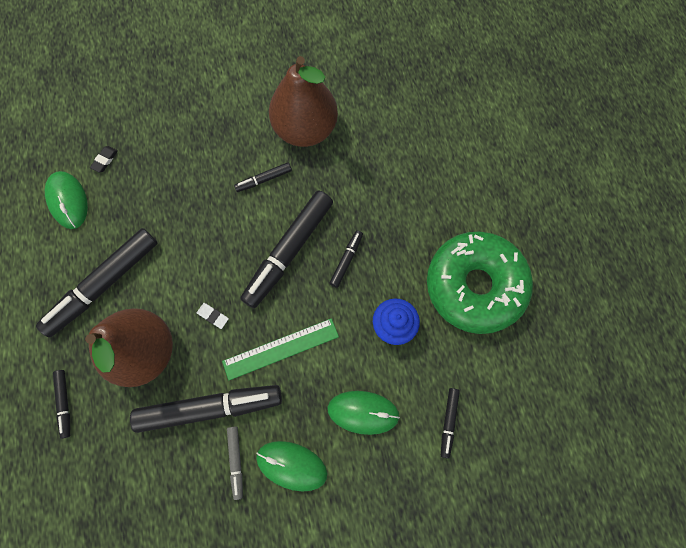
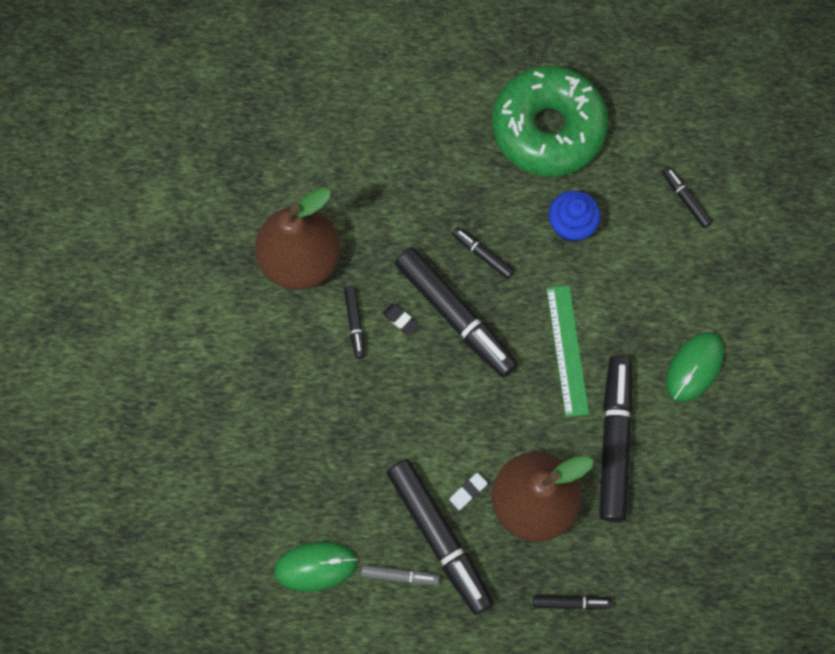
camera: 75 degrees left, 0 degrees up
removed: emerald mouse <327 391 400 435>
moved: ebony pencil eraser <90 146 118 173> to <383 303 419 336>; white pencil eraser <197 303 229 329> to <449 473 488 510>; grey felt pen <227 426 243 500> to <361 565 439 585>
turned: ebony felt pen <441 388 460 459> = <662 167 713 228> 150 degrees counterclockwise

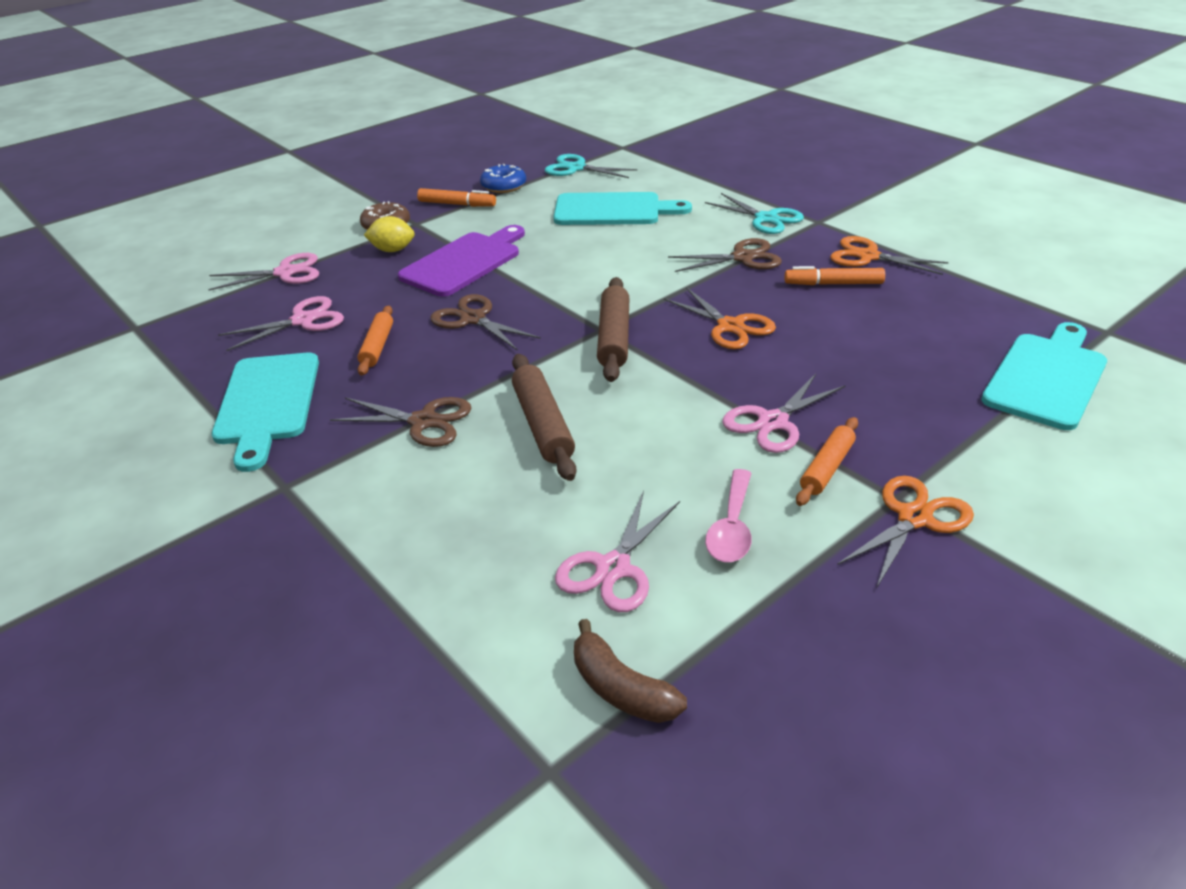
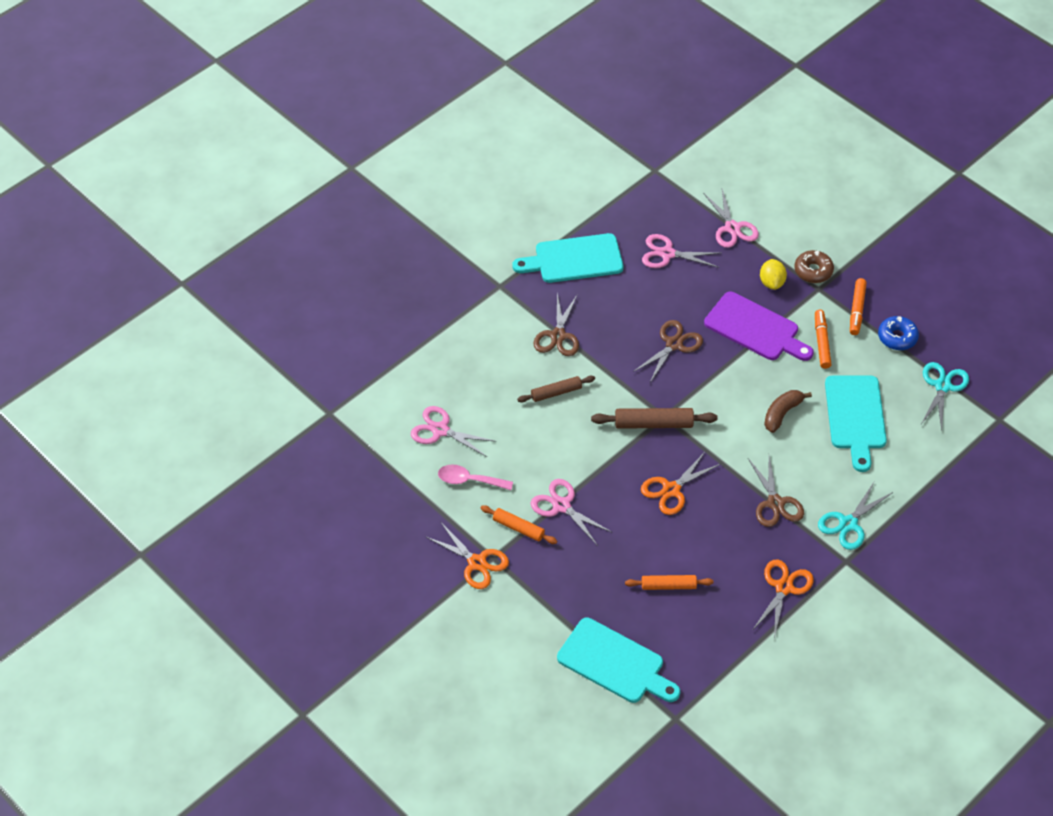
camera: 85 degrees right, 15 degrees up
moved: bright orange dough roller <357 306 393 376> to <625 575 713 590>; dark brown banana <574 619 687 723> to <764 390 812 433>; bright orange felt pen <785 266 885 285> to <815 310 832 369>
turned: rosy shears <218 296 344 351> = <642 234 719 268> 135 degrees clockwise
resized: dark brown dough roller <512 354 577 481> = <517 376 595 403> x0.66

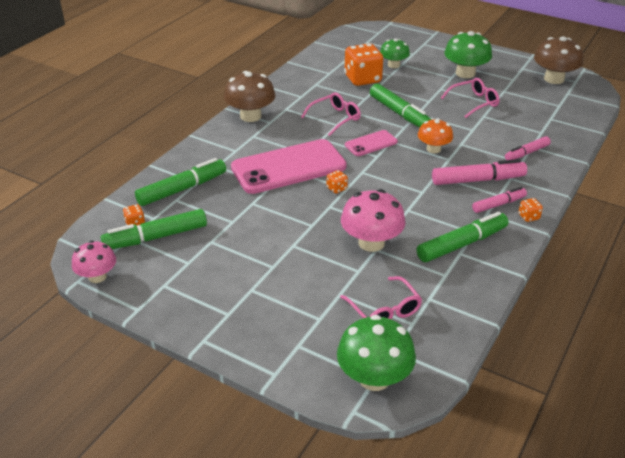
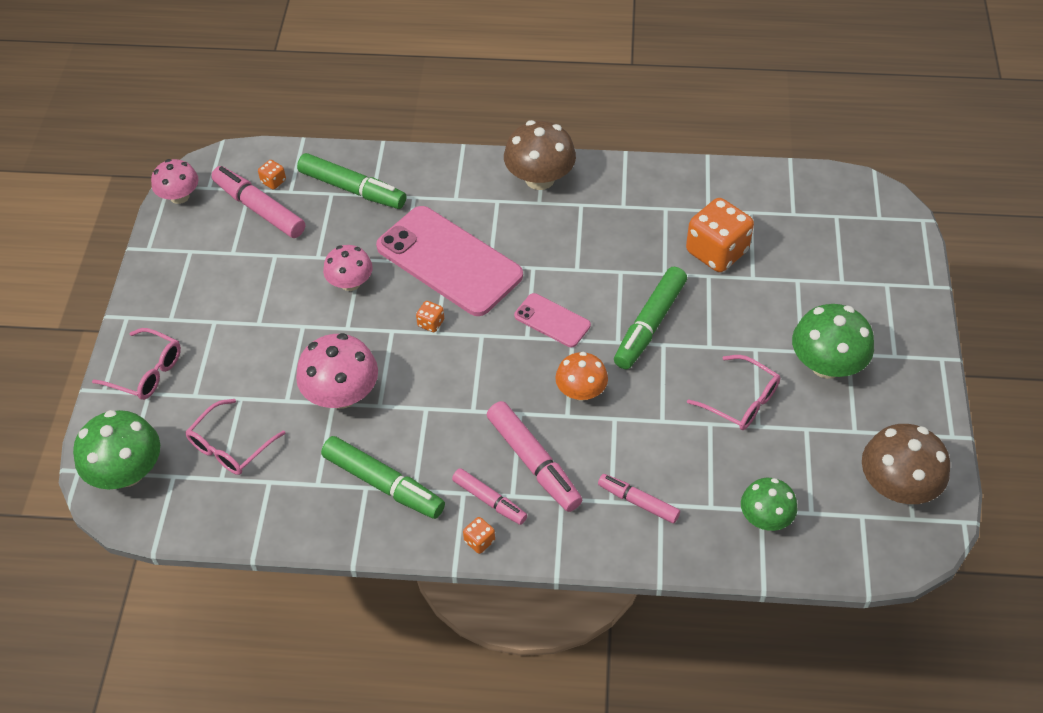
camera: 65 degrees right, 15 degrees up
added: rosy mushroom <323 245 373 291>
moved: rosy glasses <301 92 361 136> to <92 328 181 400>; emerald mushroom <380 38 410 68> to <741 478 798 531>
recoloured: emerald felt pen <101 209 207 249> to rosy felt pen <211 166 305 238>

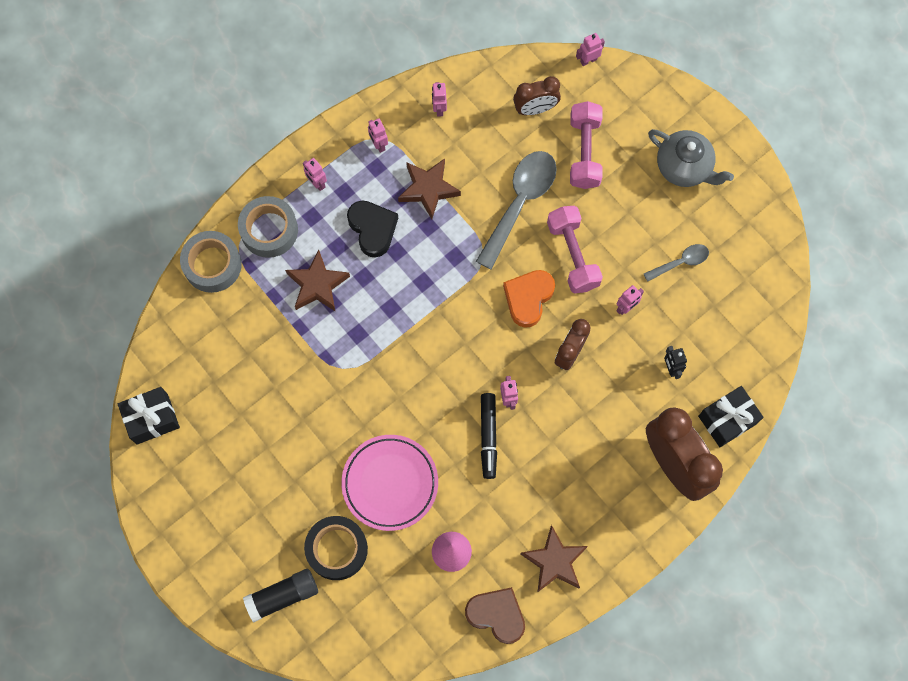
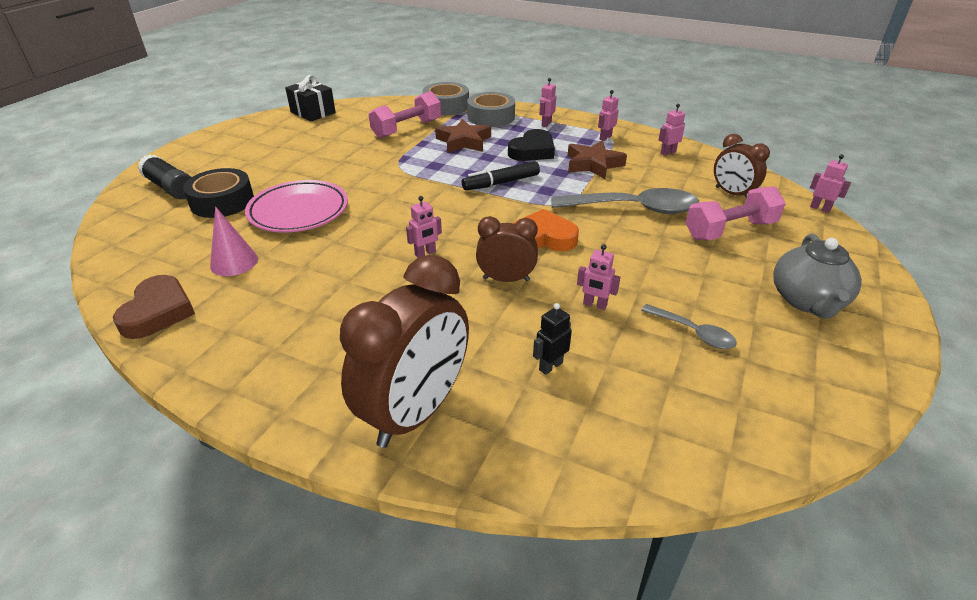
camera: 65 degrees right, 35 degrees down
removed: dark brown five-pointed star <520 525 588 593>; ebony wrapped gift <698 386 764 447>
moved: ebony felt pen <481 393 497 479> to <462 161 540 190>; rosy dumbbell <547 206 603 293> to <369 91 441 138>

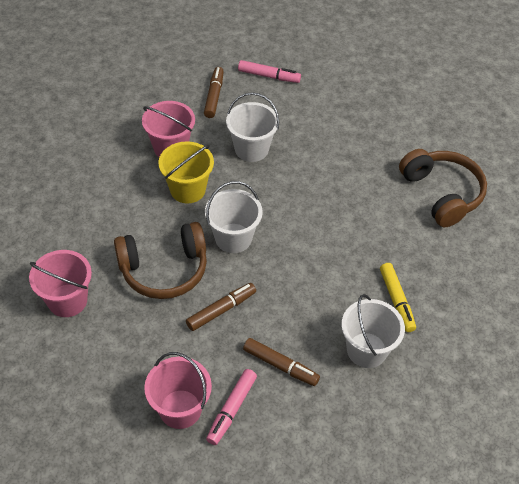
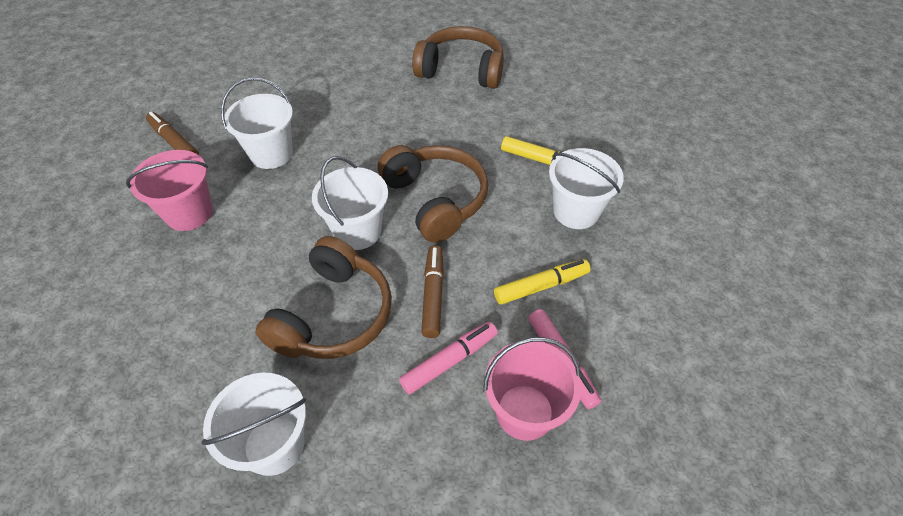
camera: 50 degrees left, 0 degrees up
removed: yellow sand bucket <158 141 214 204>
added: dark brown over-ear headphones <377 145 488 243>
moved: rosy felt pen <238 60 301 83> to <399 322 498 395>
recoloured: rosy sand bucket <29 250 92 317> to white sand bucket <201 373 306 476>; dark brown felt pen <243 338 320 386> to yellow felt pen <494 259 590 304>

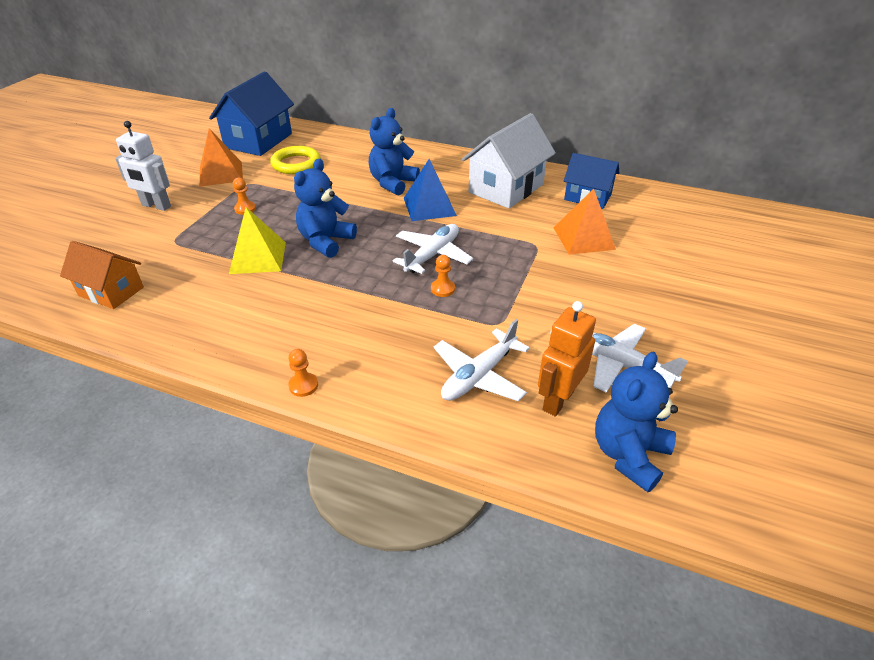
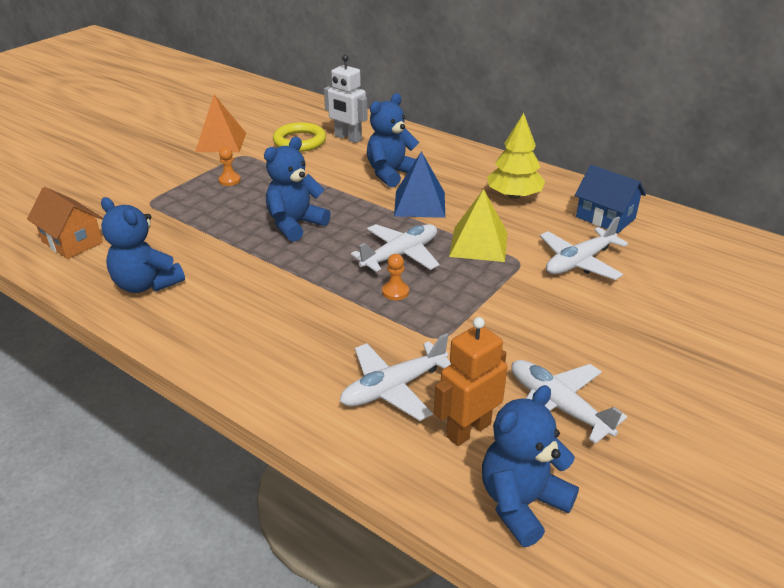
camera: 15 degrees right, 5 degrees down
removed: cobalt cottage <209 71 294 156>; bright orange chess pawn <288 349 318 397>
added: cobalt teddy <101 197 185 293>
moved: white toy robot <115 121 171 211> to <324 55 368 143>; yellow pyramid <229 207 286 274> to <449 189 507 262>
replaced: white cottage <462 113 556 209> to yellow fir tree <487 113 545 199>; bright orange pyramid <554 188 616 255> to white aeroplane <540 217 628 280>

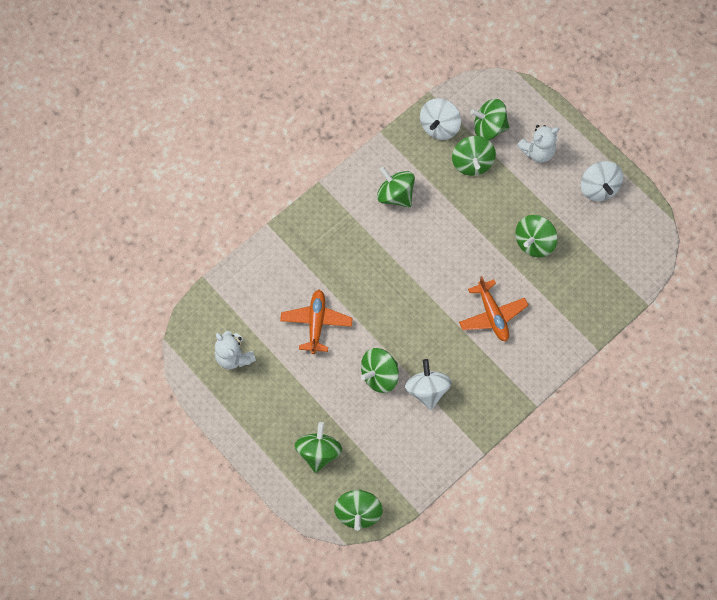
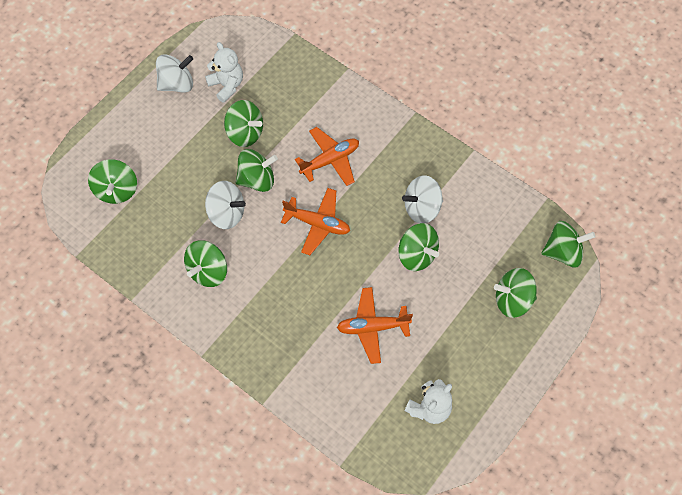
camera: 100 degrees left, 5 degrees down
added: bright orange aeroplane <281 188 350 255>
moved: white whirligig <420 98 461 140> to <205 181 246 229>; emerald whirligig <452 136 496 176> to <236 149 278 192>; white teddy <517 125 559 163> to <205 42 243 103>

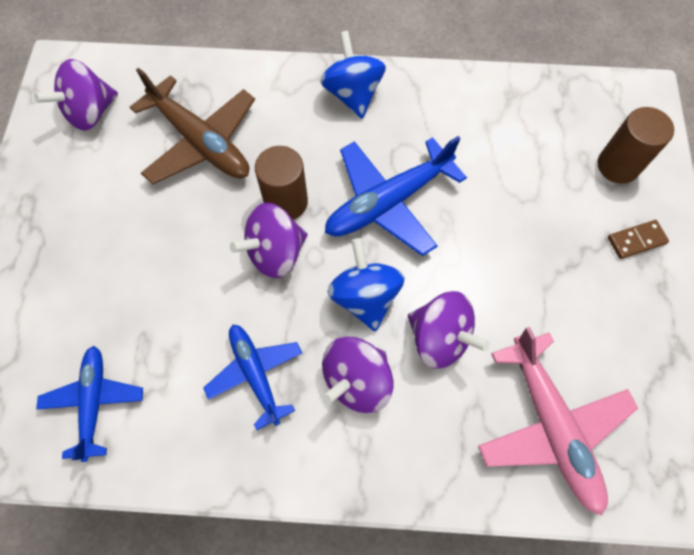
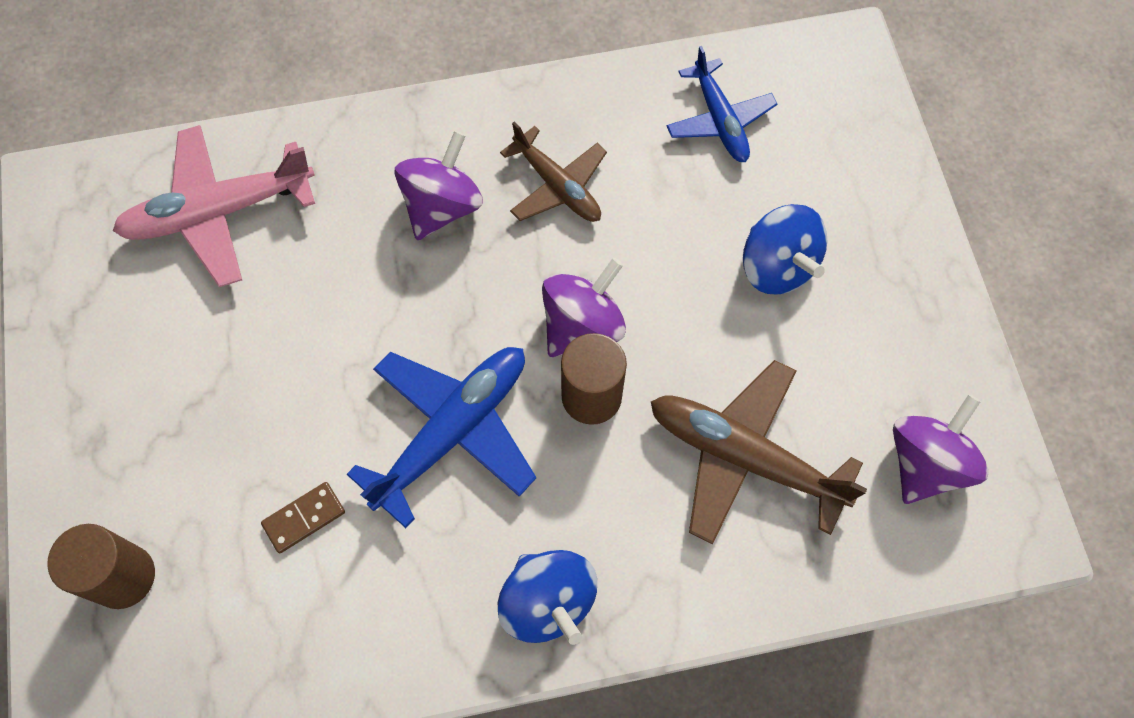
camera: 165 degrees right, 0 degrees up
removed: violet whirligig <408 291 490 368>
moved: cobalt whirligig <328 238 405 331> to <743 204 827 294>; dark brown domino tile <608 220 669 259> to <261 482 345 553>
recoloured: cobalt aeroplane <203 325 302 430> to dark brown aeroplane <500 121 607 222>
turned: rosy aeroplane <478 327 638 515> = <113 125 315 287> 75 degrees counterclockwise

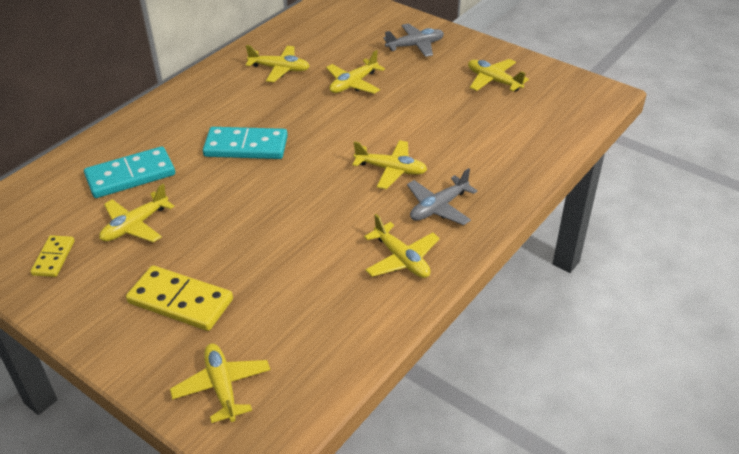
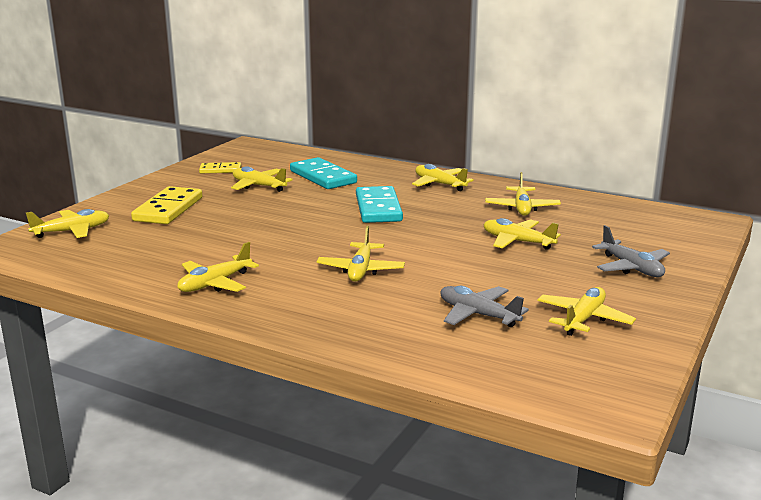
camera: 80 degrees right, 20 degrees down
added: yellow aeroplane <412 164 474 191>
moved: grey aeroplane <407 168 478 225> to <440 286 529 327>

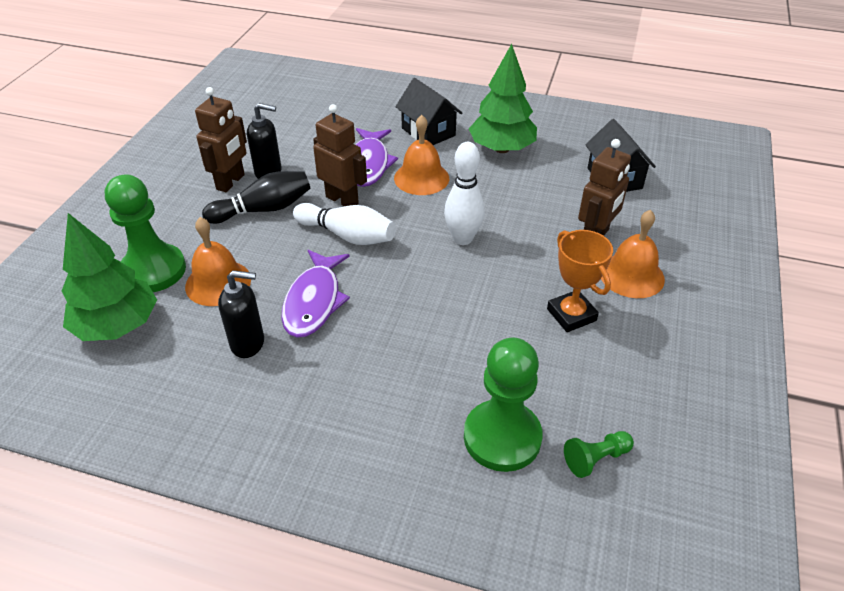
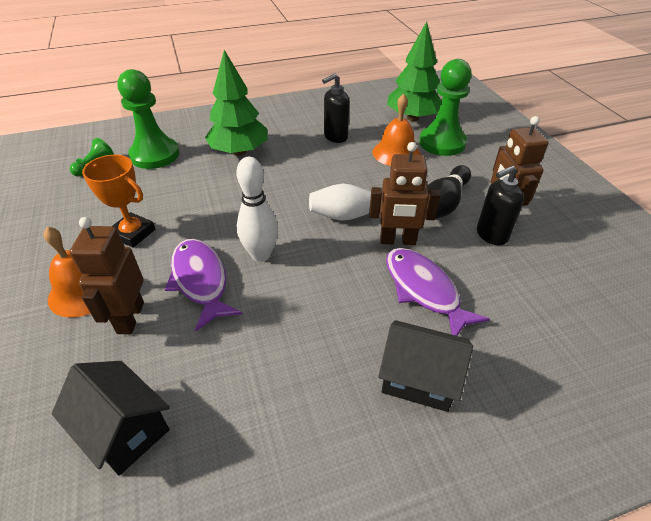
camera: 145 degrees right, 0 degrees up
removed: bright orange bell <394 115 449 195>
moved: violet fish <281 250 350 338> to <165 239 242 331>; emerald fir tree <469 44 537 153> to <205 50 268 156>

